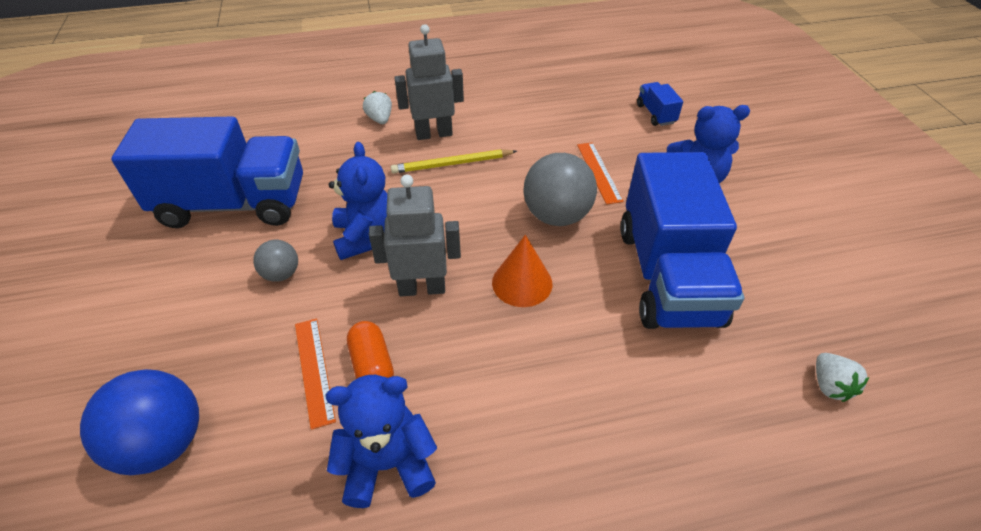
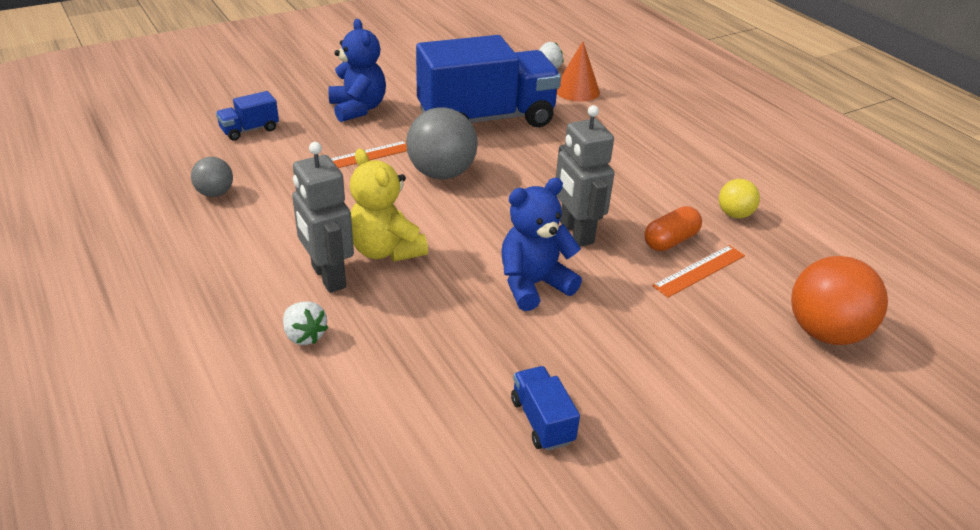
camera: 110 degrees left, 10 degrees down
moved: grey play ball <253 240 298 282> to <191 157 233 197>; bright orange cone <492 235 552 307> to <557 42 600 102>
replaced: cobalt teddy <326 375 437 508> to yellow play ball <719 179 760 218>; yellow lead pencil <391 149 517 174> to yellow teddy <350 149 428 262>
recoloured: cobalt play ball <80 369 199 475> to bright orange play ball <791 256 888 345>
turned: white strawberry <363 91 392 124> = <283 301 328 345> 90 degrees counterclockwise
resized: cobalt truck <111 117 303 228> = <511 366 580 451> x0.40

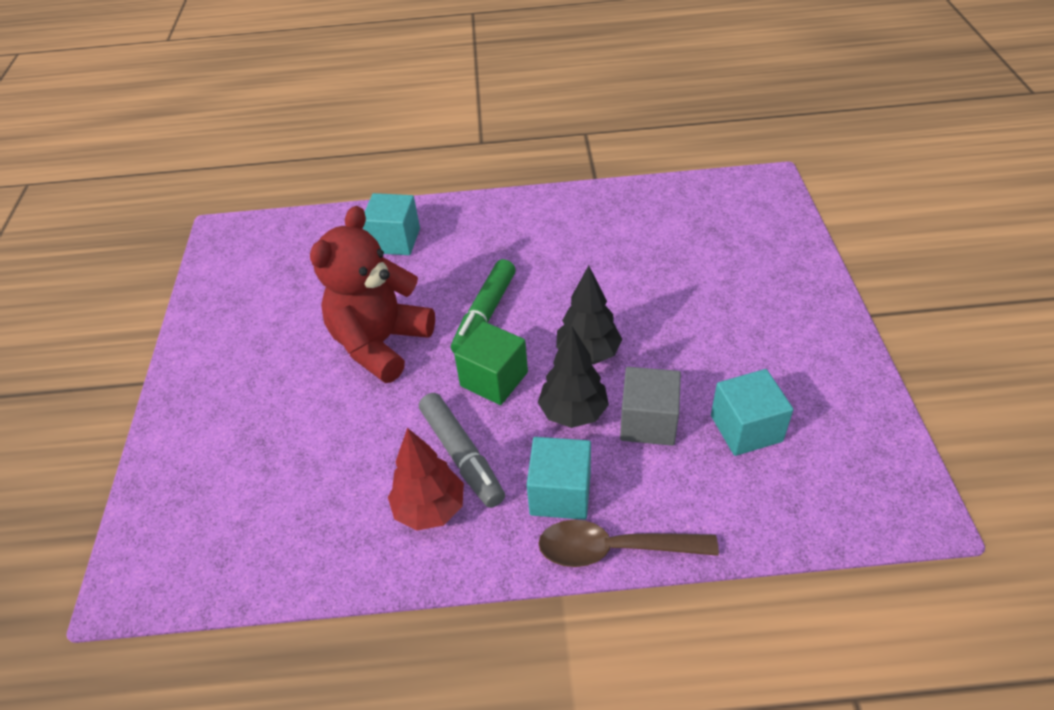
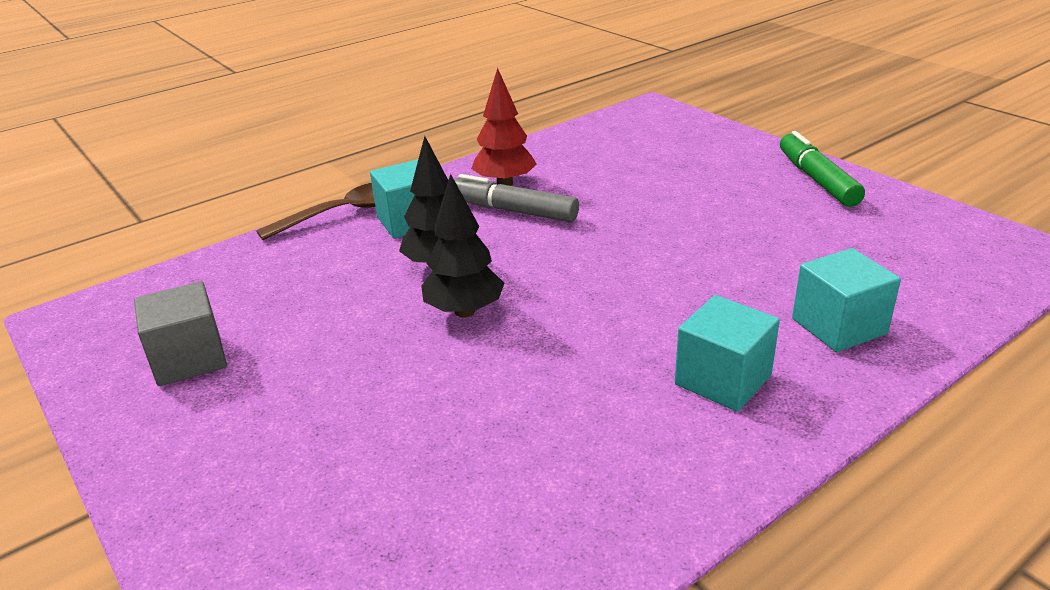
camera: 145 degrees right, 15 degrees down
removed: scarlet teddy <310 206 435 383>; emerald solid cube <454 321 528 405>
moved: emerald felt pen <451 259 516 353> to <780 131 865 207>; grey solid cube <620 367 681 446> to <134 281 227 386>; turquoise solid cube <711 369 794 456> to <675 295 780 412>

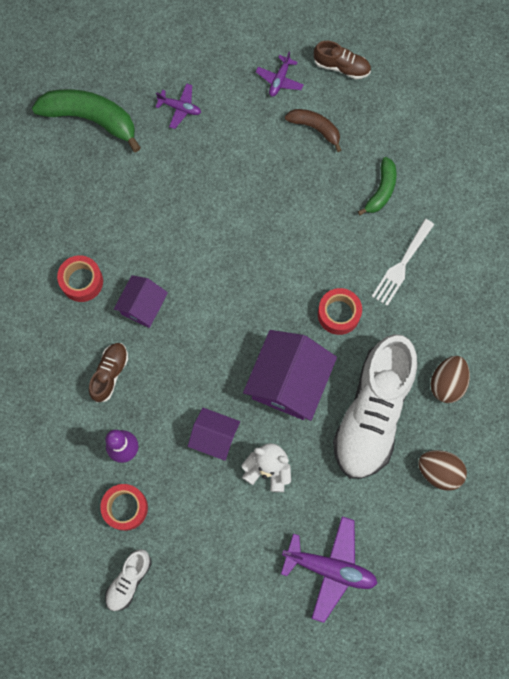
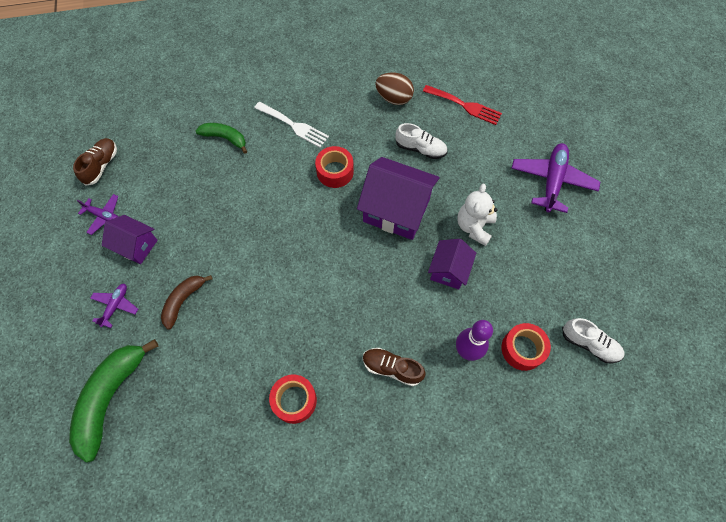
camera: 90 degrees left, 10 degrees down
moved: violet cottage <114 275 168 328> to <102 215 158 264>; dark brown banana <285 109 341 152> to <161 275 212 330>
replaced: dark brown egg <418 450 467 491> to scarlet table fork <423 85 502 125>
resized: white lace-up shoe <333 334 417 479> = <395 123 447 159> x0.45

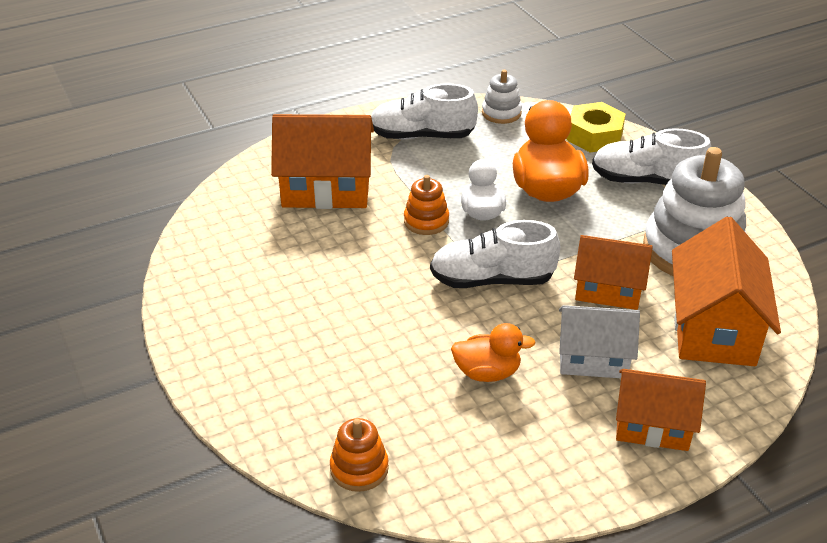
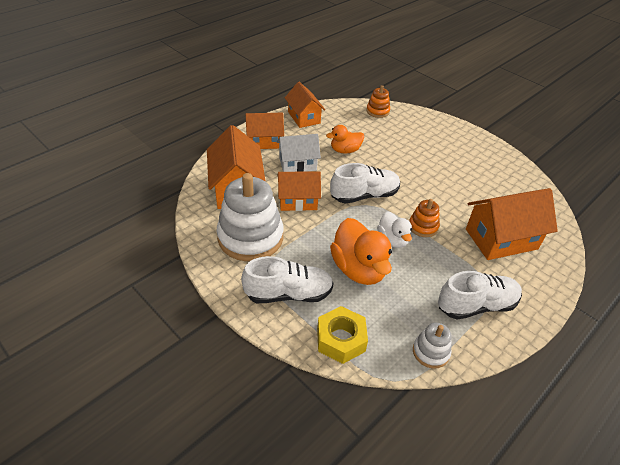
camera: 160 degrees right, 5 degrees up
added: bright orange cottage <285 82 325 128>

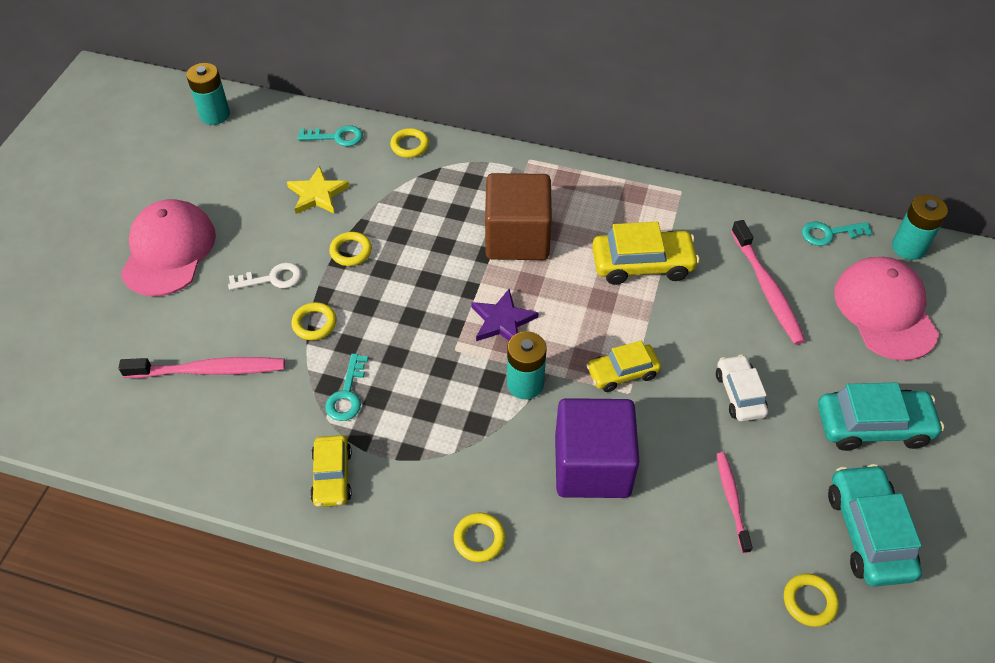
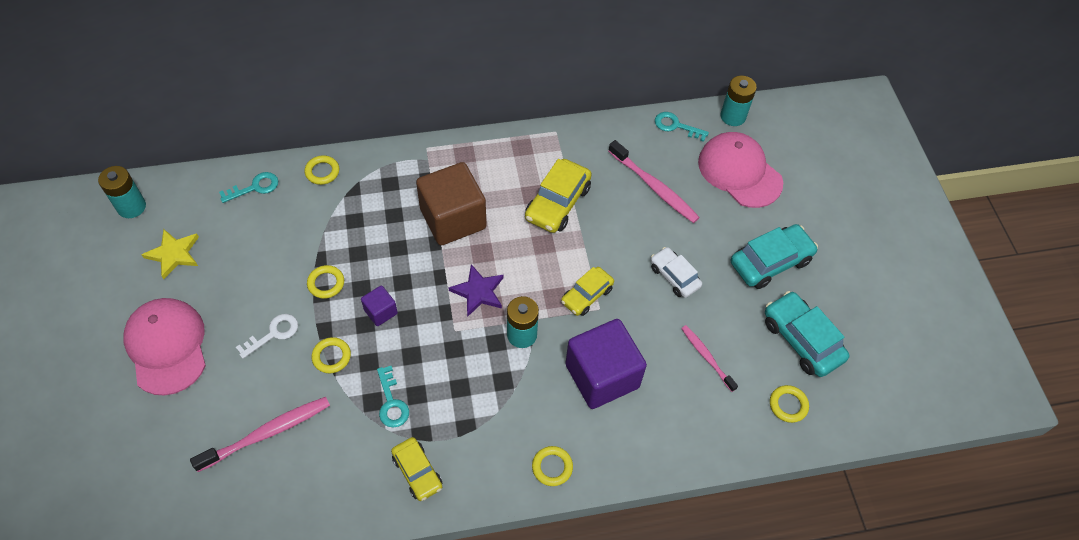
camera: 30 degrees left, 5 degrees up
added: violet solid cube <361 285 398 326>
moved: yellow five-pointed star <287 166 349 214> to <142 229 199 279>
turned: yellow toy car <592 222 699 285> = <525 159 592 233> 150 degrees clockwise; turquoise door key <802 221 873 246> = <655 112 709 142> 60 degrees clockwise

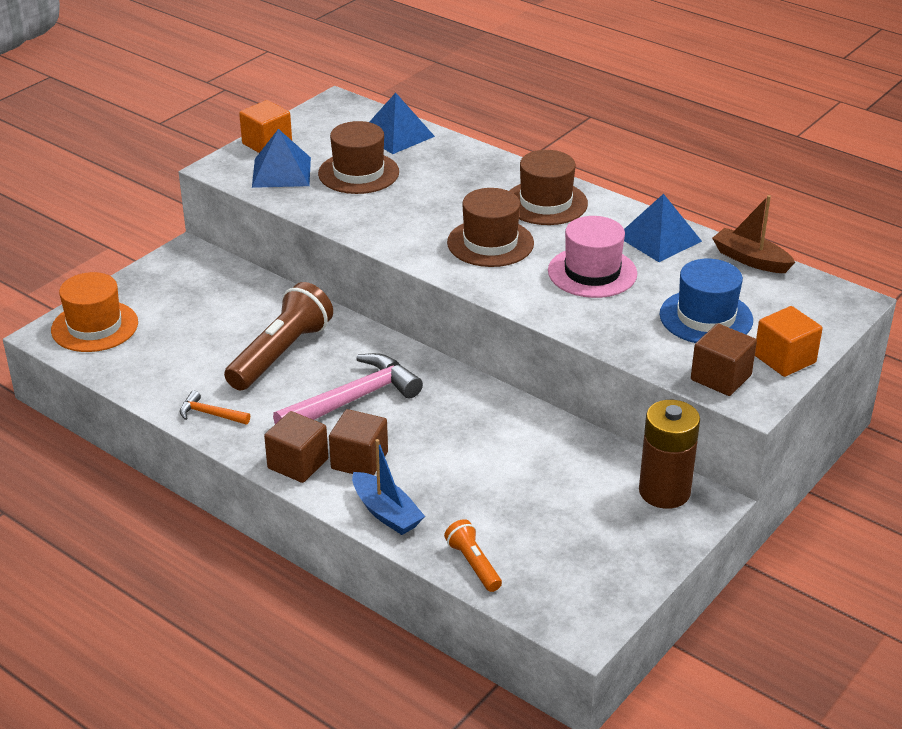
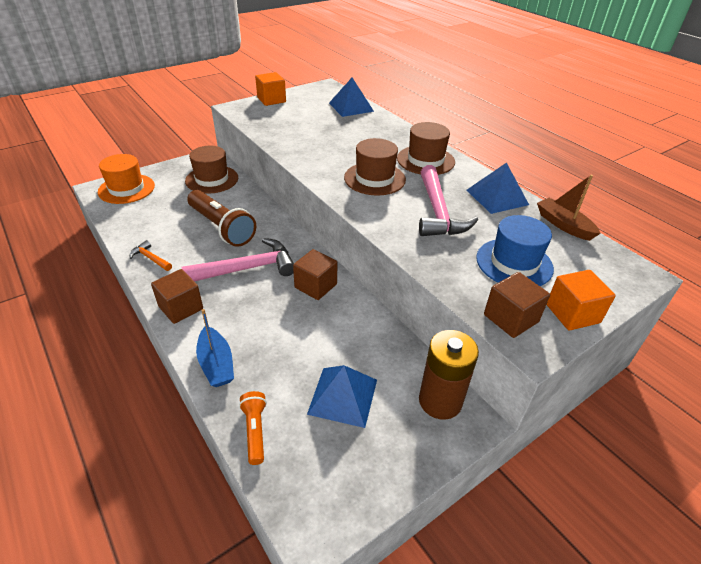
camera: 15 degrees right, 5 degrees up
moved: cobalt pyramid <252 129 311 188> to <307 365 377 428>; dark brown top hat <318 121 399 194> to <185 146 238 194>; dark brown solid cube <329 409 388 475> to <293 249 337 300>
replaced: rosy top hat <548 216 637 298> to rosy hammer <419 165 478 236>
turned: dark brown flashlight <224 282 333 390> = <187 190 256 247> 90 degrees clockwise

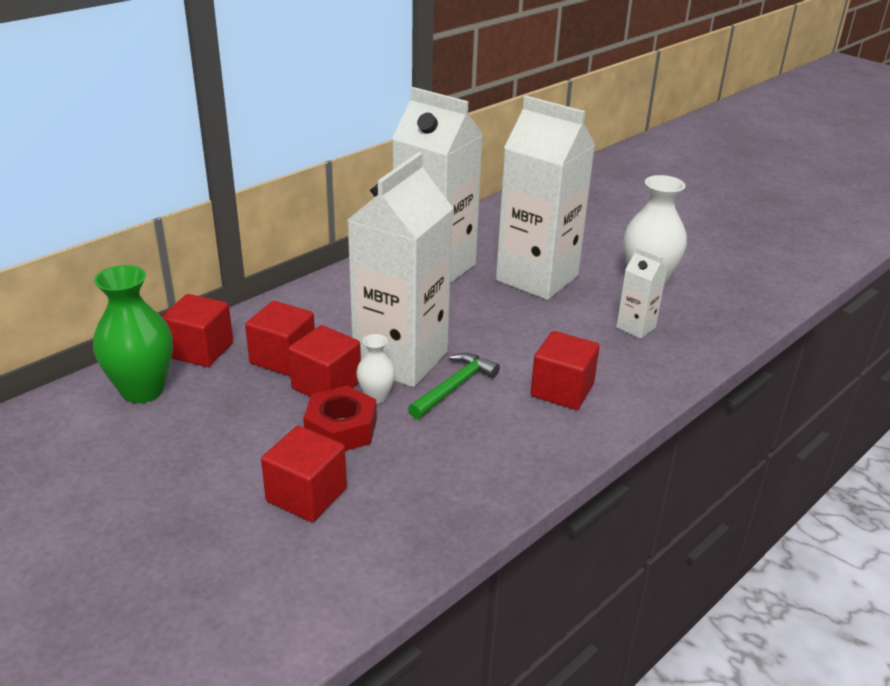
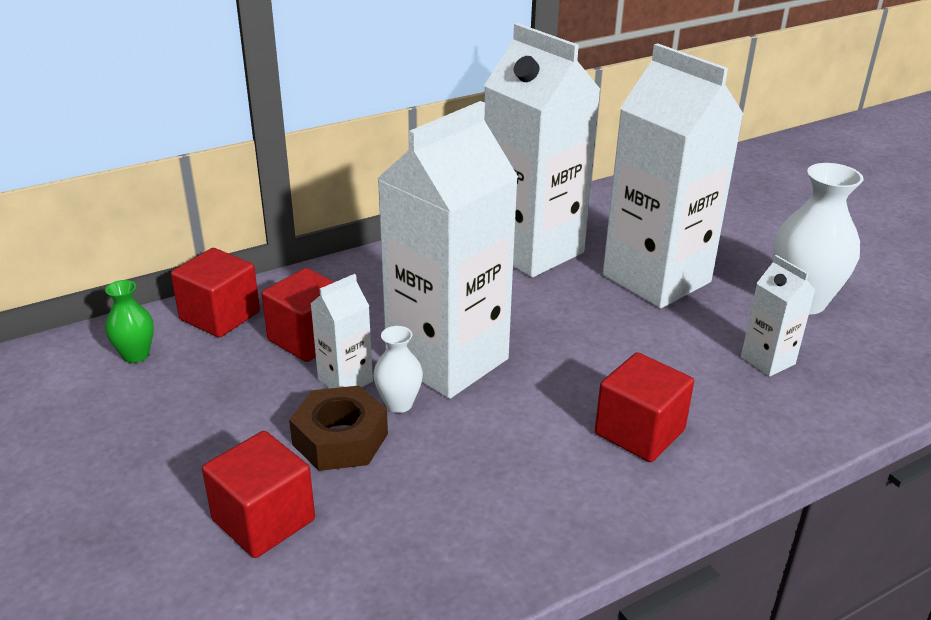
camera: 15 degrees right, 0 degrees up
removed: emerald hammer <408 353 500 419>
replaced: scarlet solid cube <288 325 361 397> to white carton <310 274 373 389>
recoloured: scarlet hexagon nut <303 386 377 451> to dark brown hexagon nut <289 386 388 471>
resized: emerald tall vase <93 265 173 403> = <105 280 154 363> x0.52

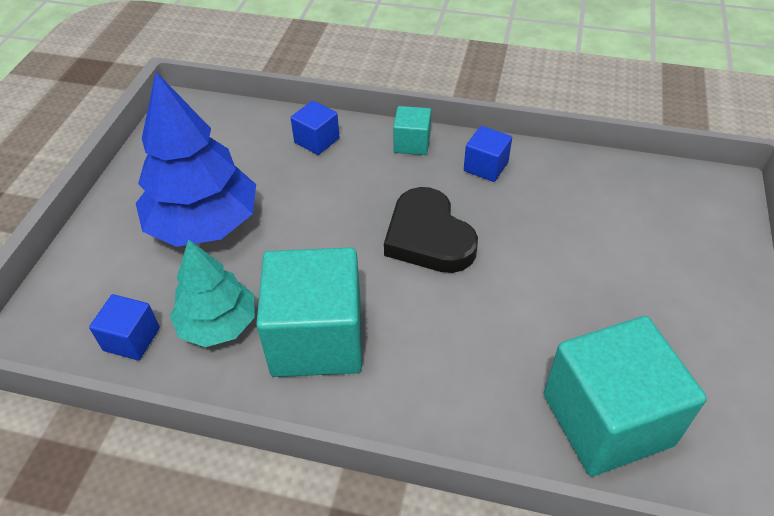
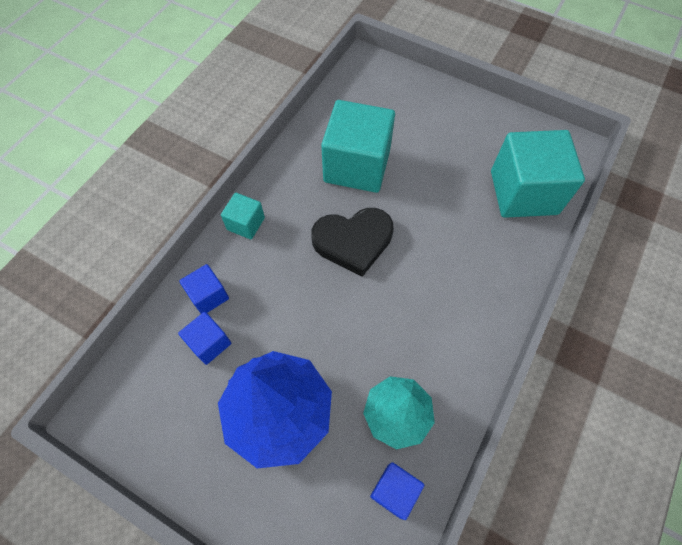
camera: 75 degrees left, 15 degrees up
moved: turquoise solid cube <256 247 362 377> to <321 100 395 193>; cobalt solid cube <464 126 512 182> to <178 312 231 365>

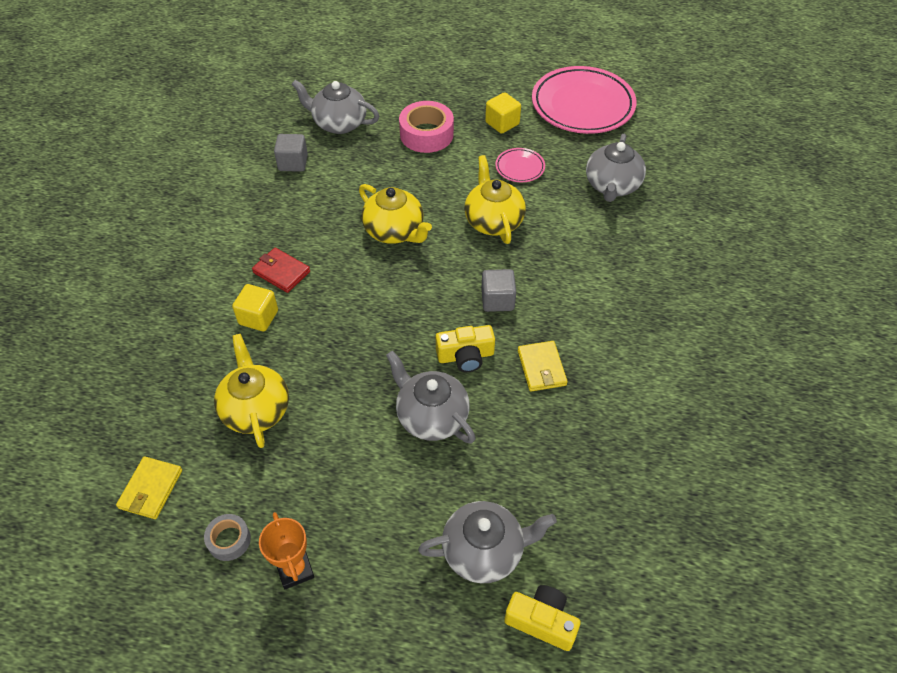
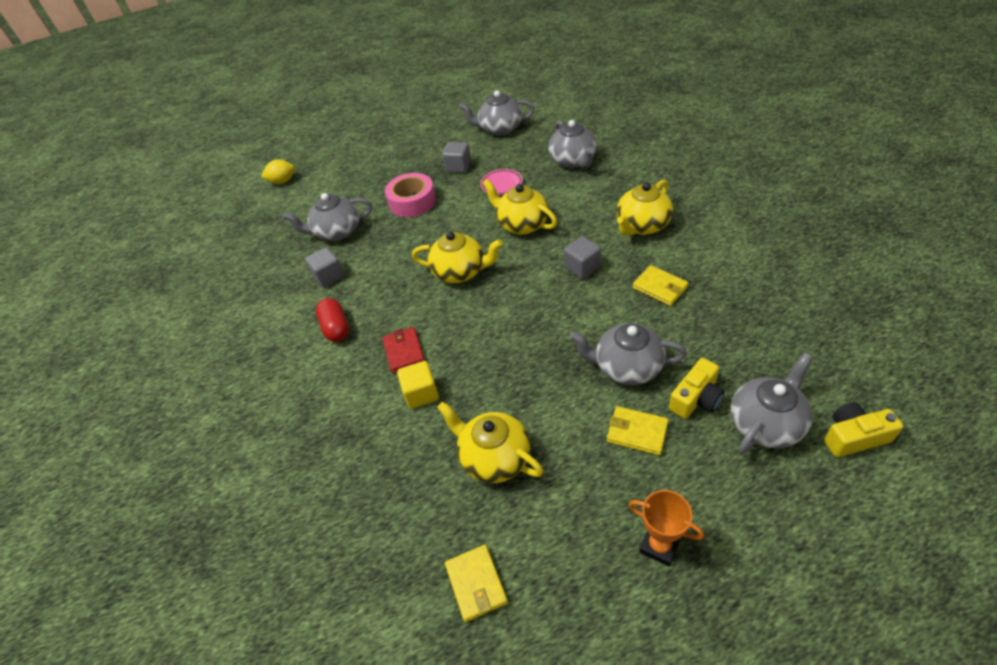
camera: 30 degrees left, 5 degrees down
removed: grey tape <204 514 251 561>
added: yellow toy lemon <261 159 295 184>; scarlet pill shape <316 298 349 342>; yellow card wallet <607 406 669 455>; yellow china teapot <617 180 673 236>
moved: yellow compact camera <436 325 495 372> to <669 358 725 419>
replaced: rosy plate <532 66 637 134> to grey china teapot <459 90 535 136>
recoloured: yellow solid cube <485 92 521 134> to grey solid cube <442 142 471 173>
turned: scarlet card wallet <252 248 310 293> = <382 327 425 373> 75 degrees clockwise

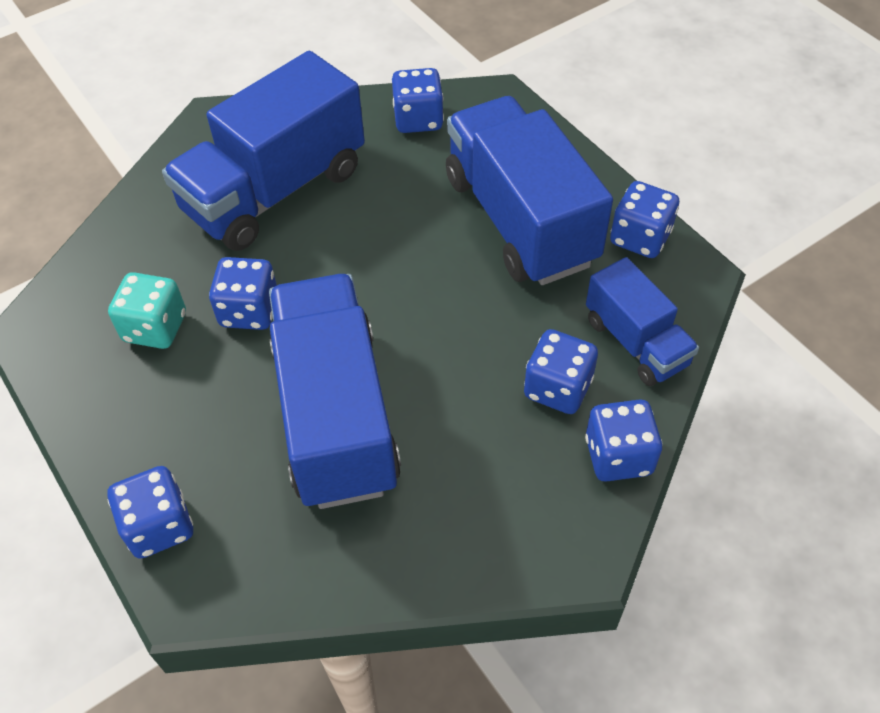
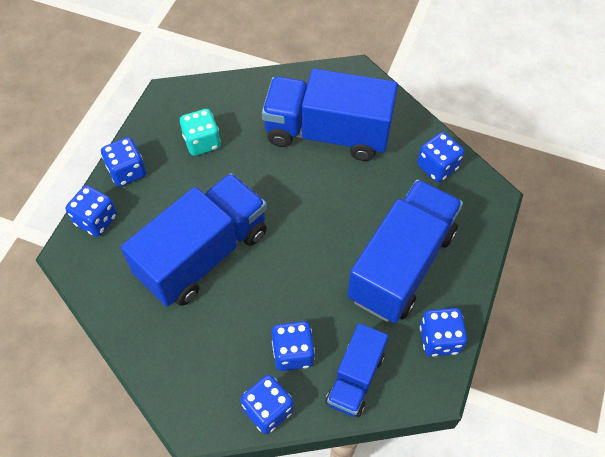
camera: 55 degrees right, 5 degrees up
moved: cobalt dice <209 257 277 330> to <101 137 146 187>

